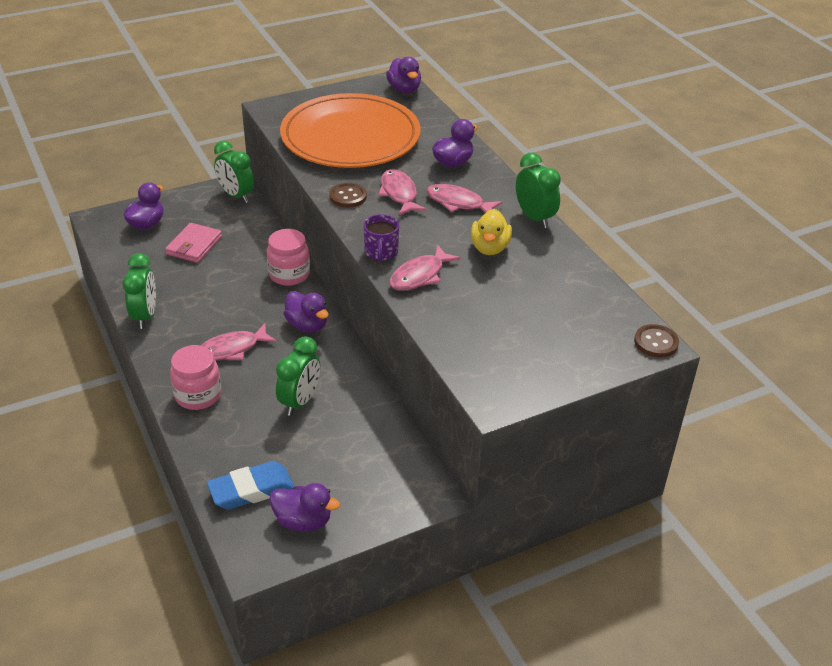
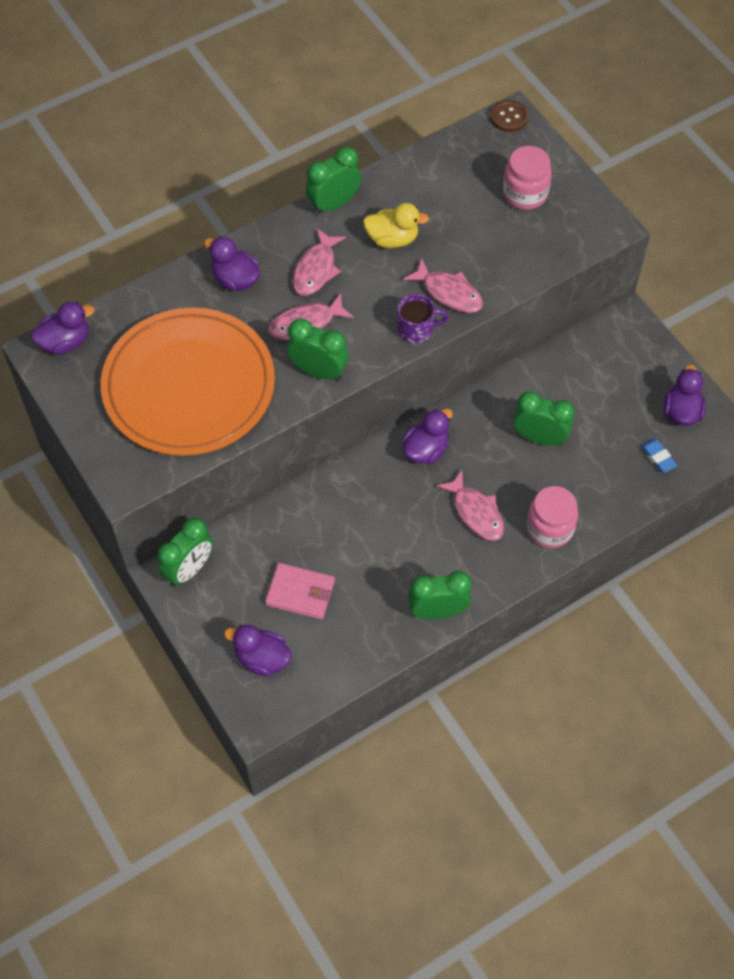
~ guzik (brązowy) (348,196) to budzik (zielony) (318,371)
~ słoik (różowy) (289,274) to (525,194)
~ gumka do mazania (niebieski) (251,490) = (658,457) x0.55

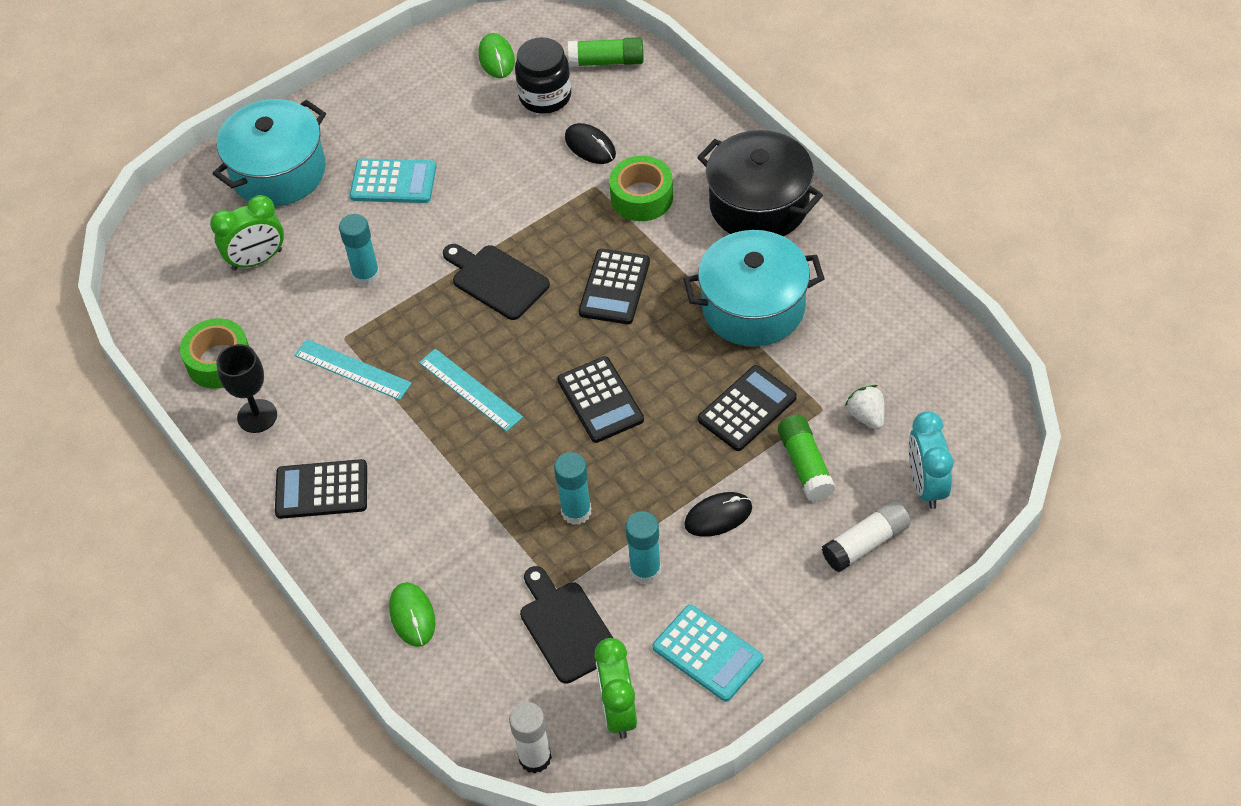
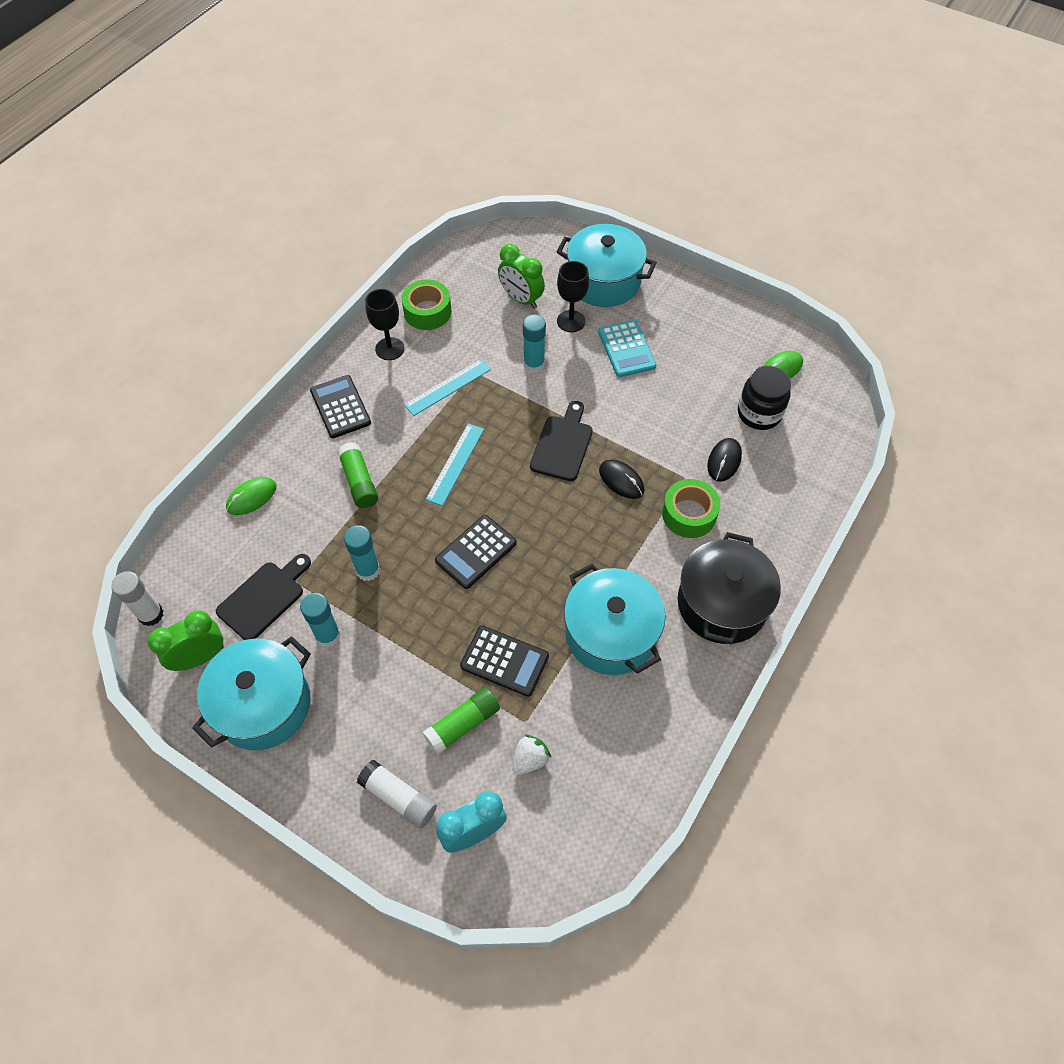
~ klej w sztyfcie (zielony) (607,61) to (359,482)
- kalkulator (czarny) (614,287)
~ linijka (turkusowy) (352,369) = (447,387) 45 degrees clockwise
~ myszka (czarny) (718,516) to (621,480)
~ kalkulator (turkusowy) (708,653) to garnek (turkusowy) (263,705)
+ kielich (czarny) (571,321)

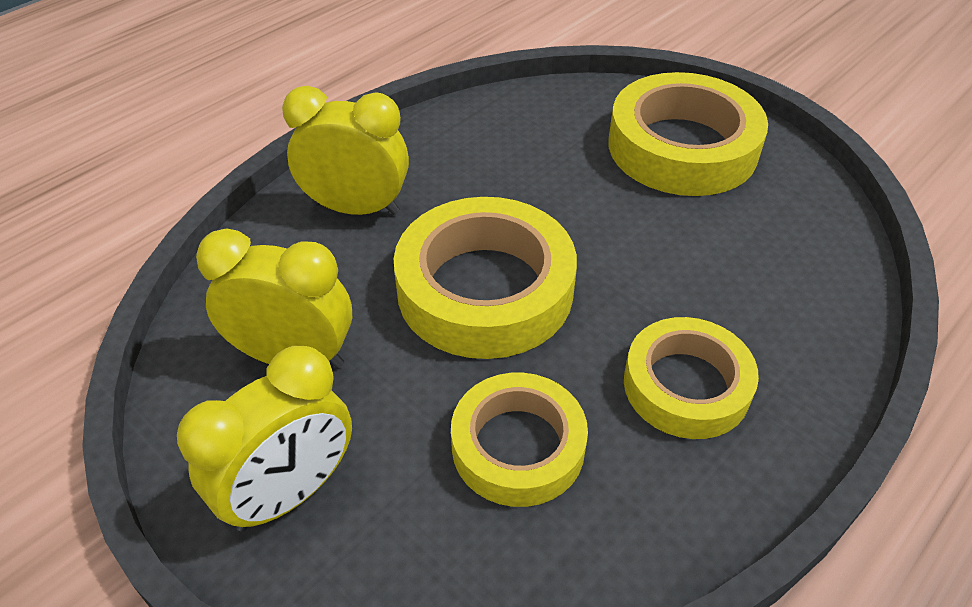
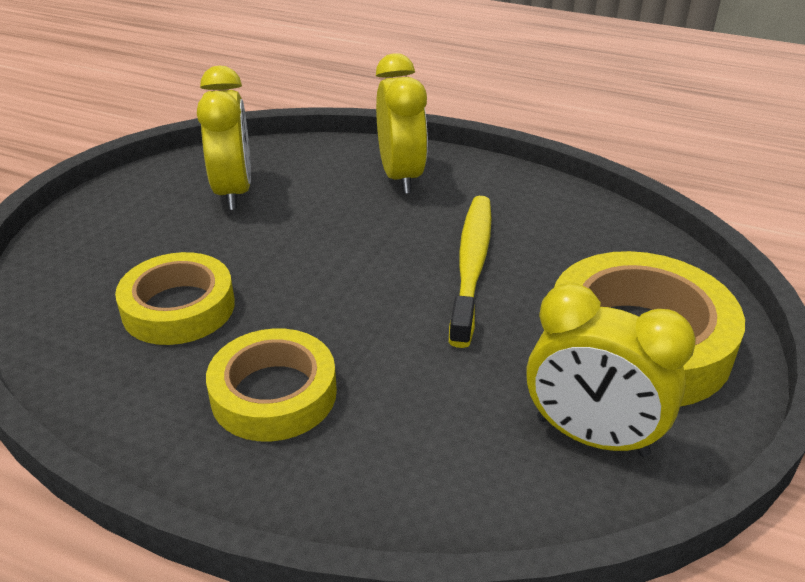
- taśma klejąca (żółty) (485,289)
~ budzik (żółty) (289,493) to (591,437)
+ szczoteczka do zębów (żółty) (471,266)

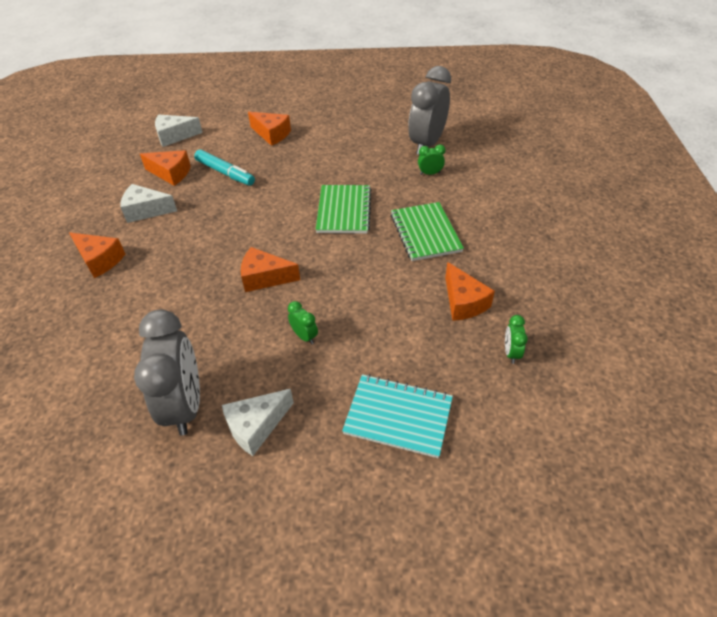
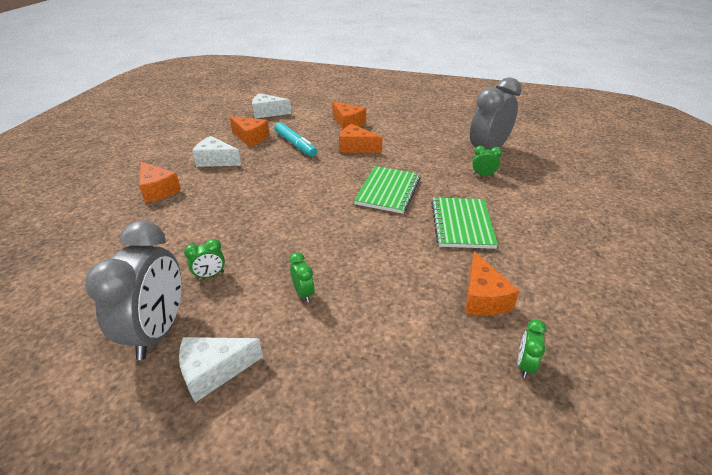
~ ser (pomarańczowy) (265,278) to (356,147)
- zeszyt (turkusowy) (398,416)
+ budzik (zielony) (210,275)

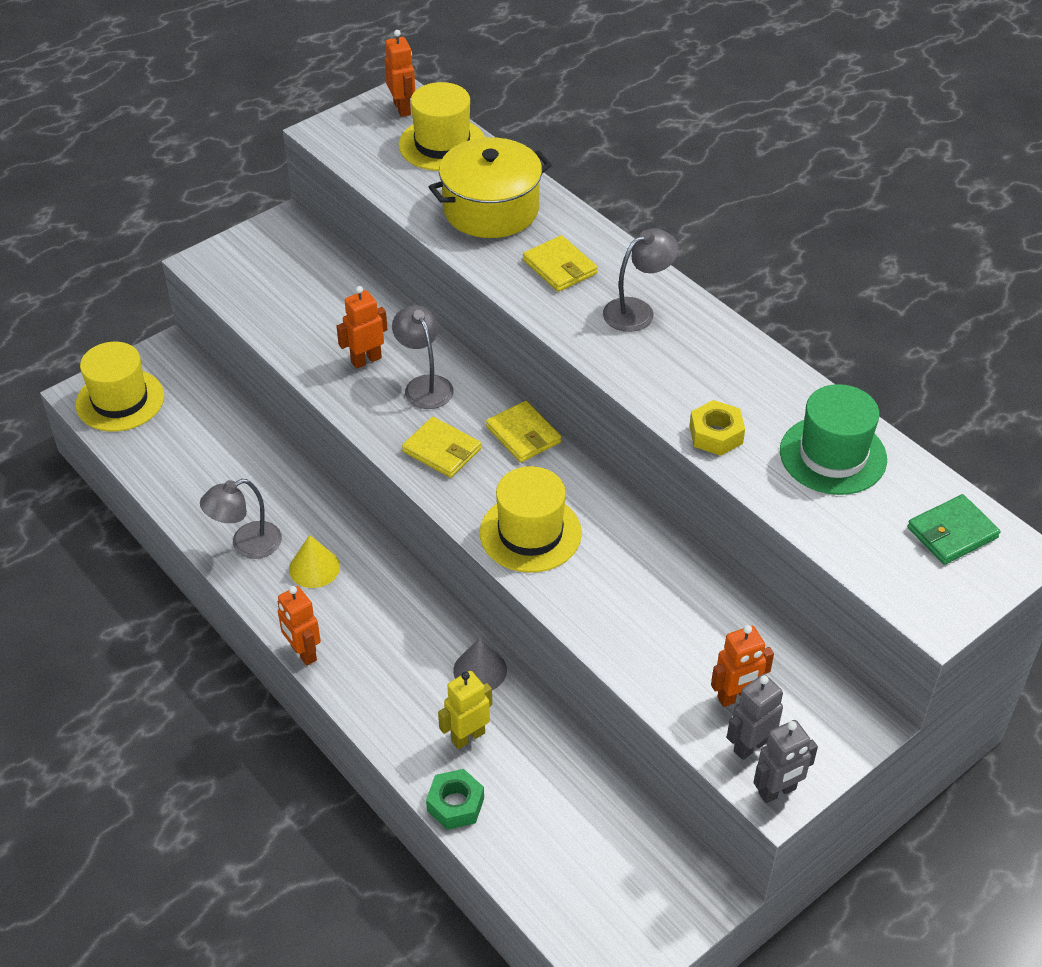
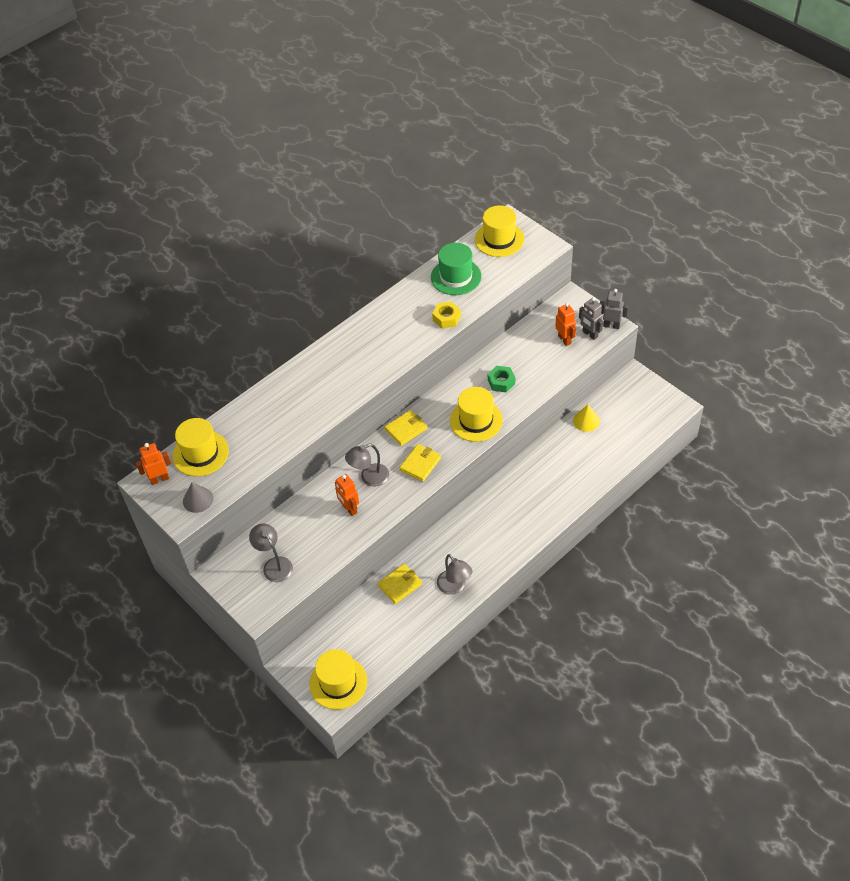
- garnek (żółty) (491,209)
~ lampka (szary) (637,310) to (274,565)
~ portfel (żółty) (559,267) to (400,585)
~ portfel (zielony) (952,532) to kapelusz (żółty) (499,239)
~ stożek (żółty) (314,568) to (586,421)
- robot (pomarańczowy) (303,653)
~ stożek (szary) (480,670) to (198,499)
- robot (żółty) (467,736)
~ robot (szary) (777,791) = (611,325) 45 degrees counterclockwise
~ nakrętka (zielony) (455,804) to (501,382)

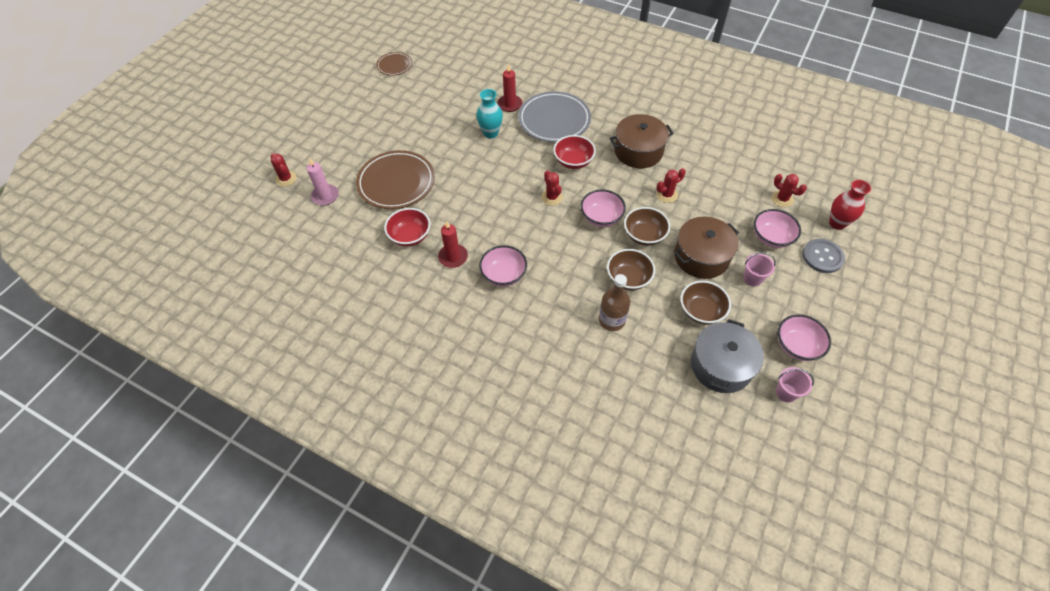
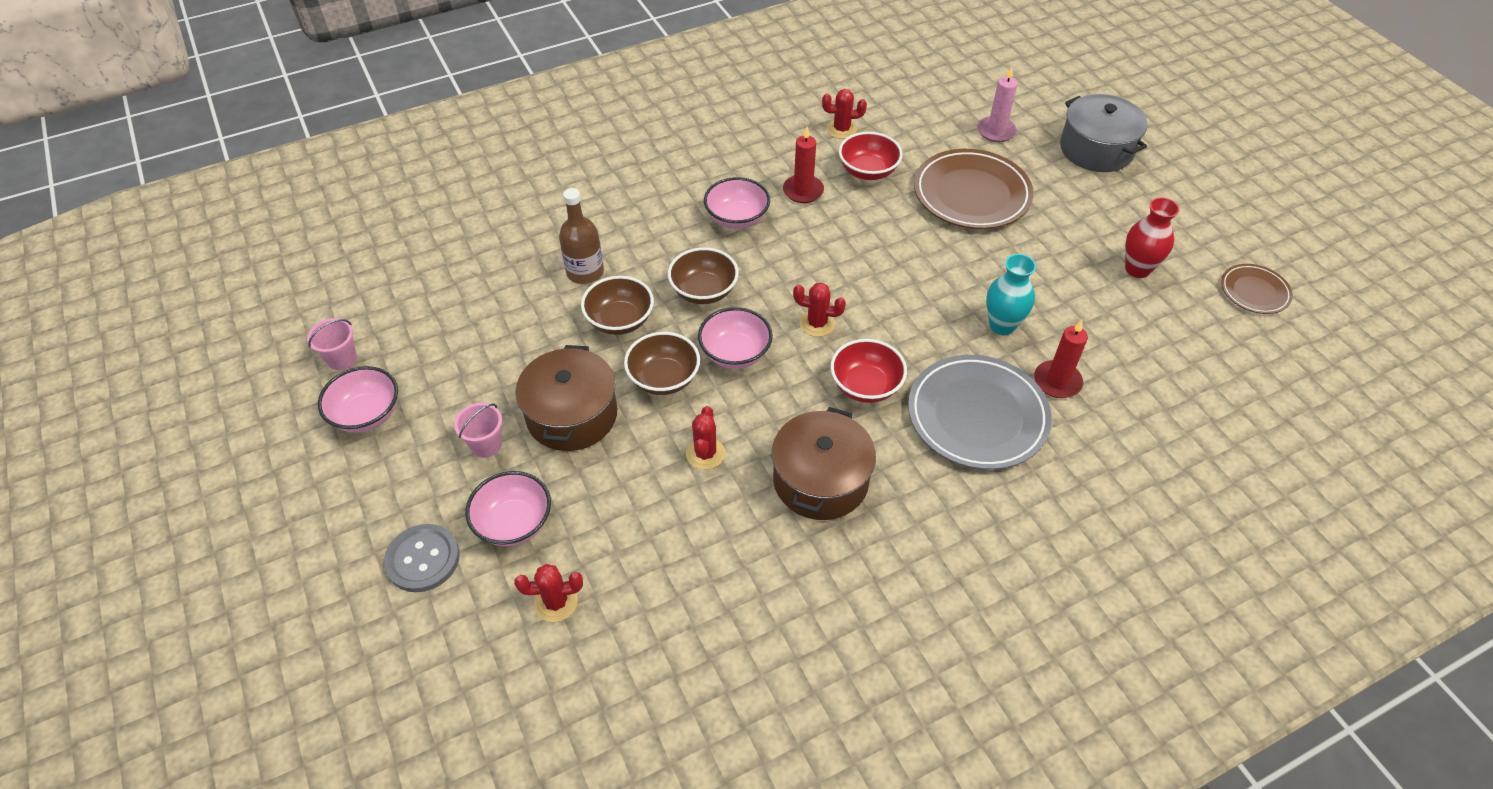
~ kaktus (czerwony) (286,178) to (841,129)
~ wazon (czerwony) (837,223) to (1137,269)
~ miska (brązowy) (701,311) to (704,291)
~ garnek (szary) (721,366) to (1096,149)

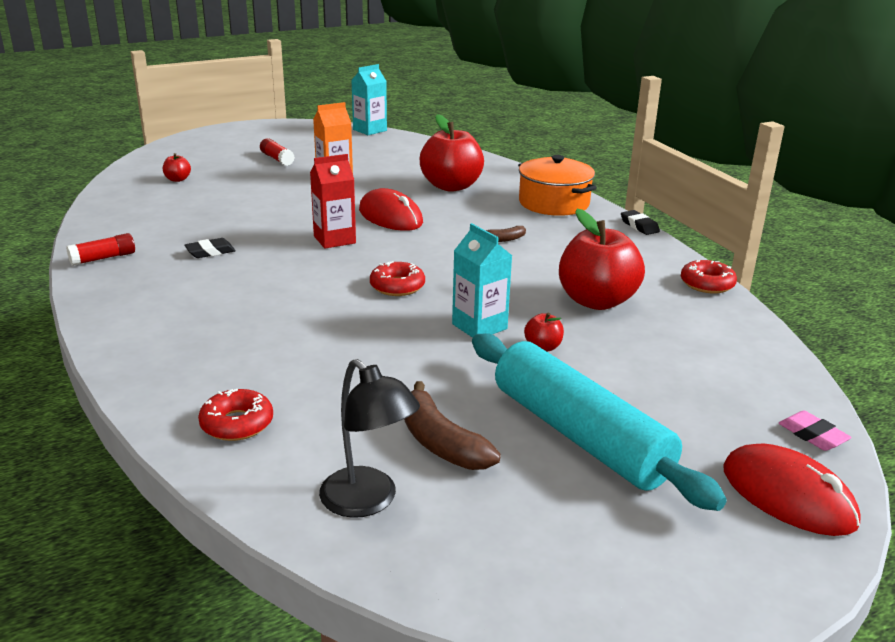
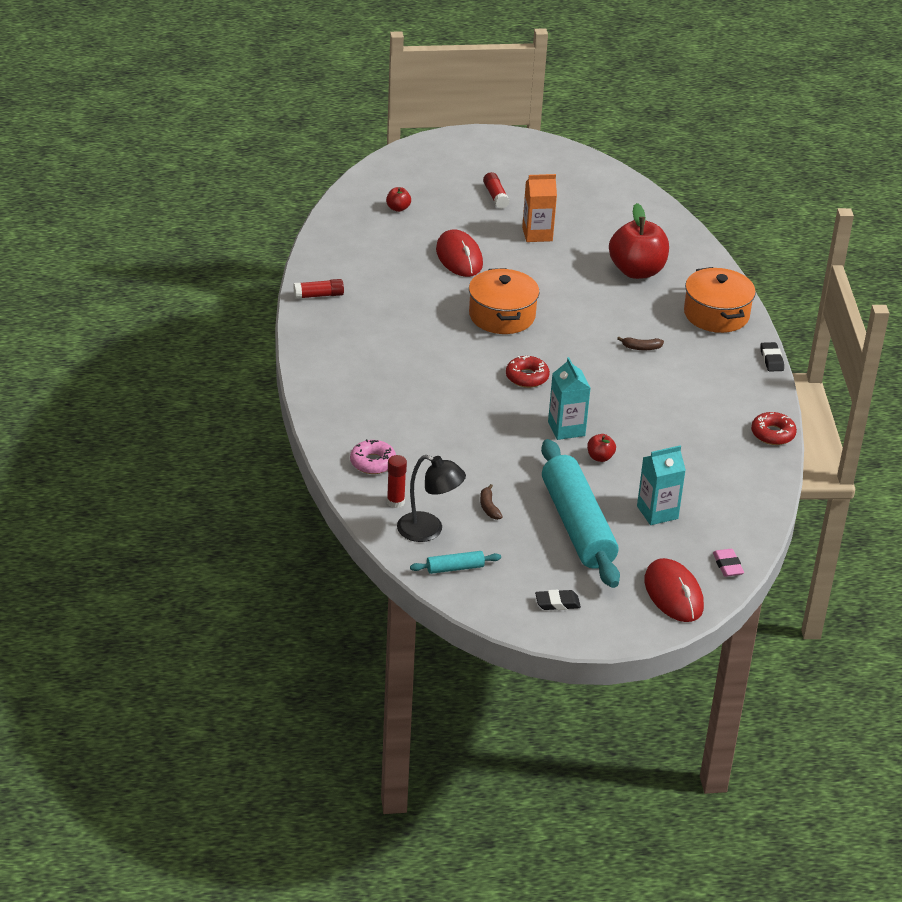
~ karton mleka (turkusowy) (370,130) to (657,512)
~ karton mleka (czerwony) (334,239) to garnek (pomarańczowy) (502,316)
~ myszka (czerwony) (390,216) to (459,257)
- jabłko (czerwony) (596,301)
~ gumka do mazania (czarny) (210,252) to (557,603)
~ lampka (czarny) (368,501) = (429,530) 45 degrees counterclockwise
~ banan (brązowy) (440,443) = (489,507) x0.53
~ donut (czerwony) (237,424) to donut (różowy) (373,462)
+ klej w sztyfcie (czerwony) (395,502)
+ wałek do ciasta (turkusowy) (455,568)

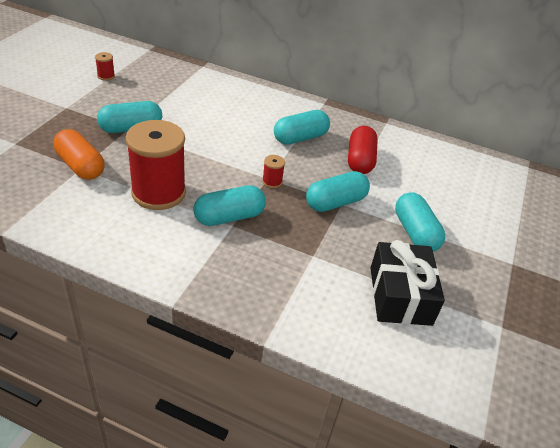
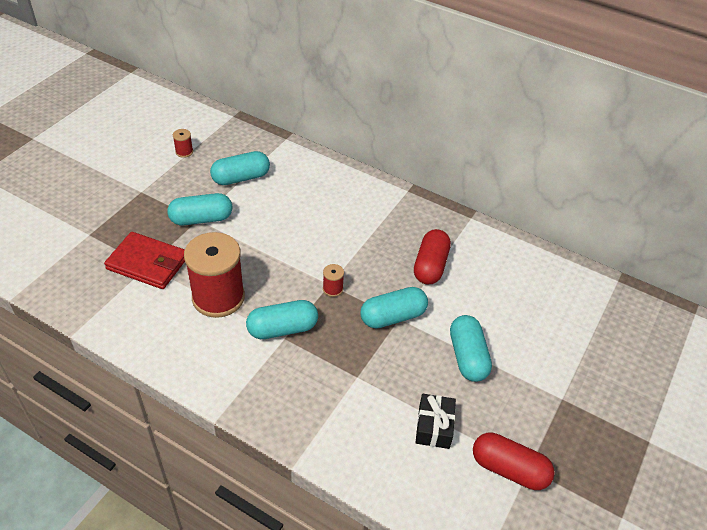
~ kapsułka (turkusowy) (300,138) to (241,178)
~ kapsułka (pomarańczowy) (80,166) to portfel (czerwony) (148,263)
~ prezent (czarny) (400,295) = (434,427) x0.64
+ kapsułka (czerwony) (509,469)

